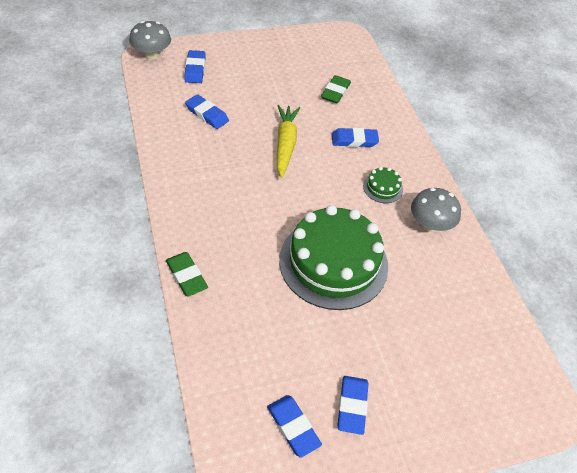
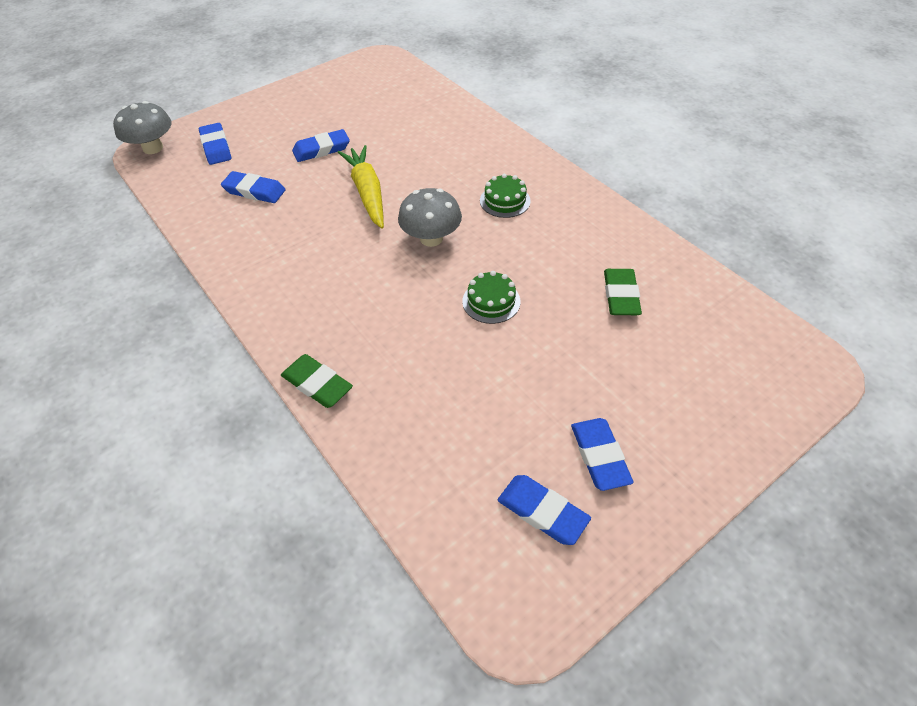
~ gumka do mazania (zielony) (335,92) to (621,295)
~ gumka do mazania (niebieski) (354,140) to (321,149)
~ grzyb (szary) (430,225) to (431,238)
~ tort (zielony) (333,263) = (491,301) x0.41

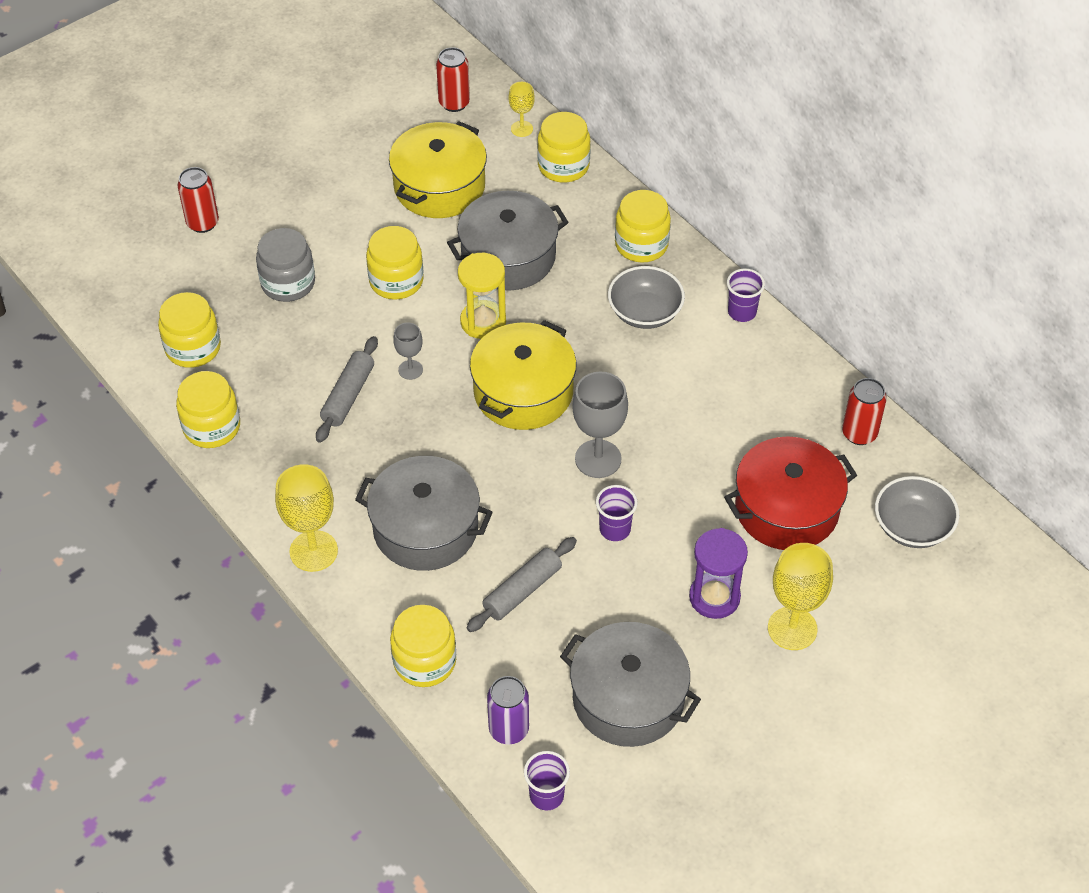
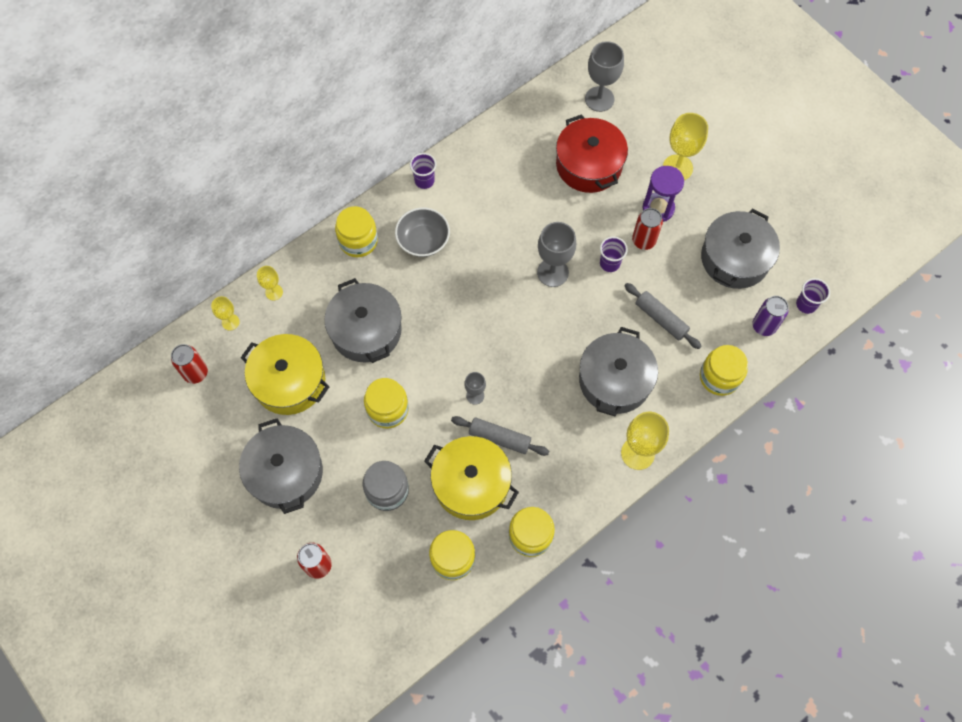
~ słoik (żółty) (563,166) to kielich (żółty) (274,292)
- klepsydra (żółty) (483,322)
~ garnek (żółty) (523,392) to (471,483)
~ puszka (czerwony) (859,433) to (643,241)
~ miska (szary) (912,527) to kielich (szary) (599,99)
+ garnek (szary) (285,472)

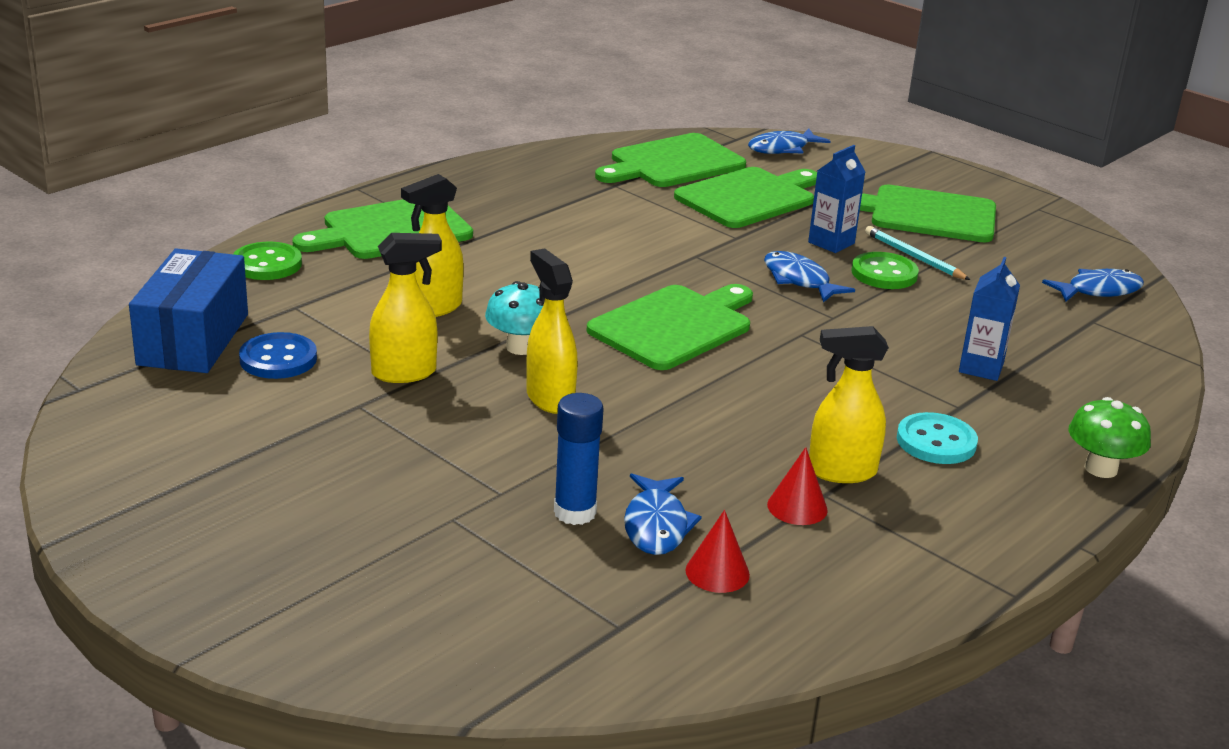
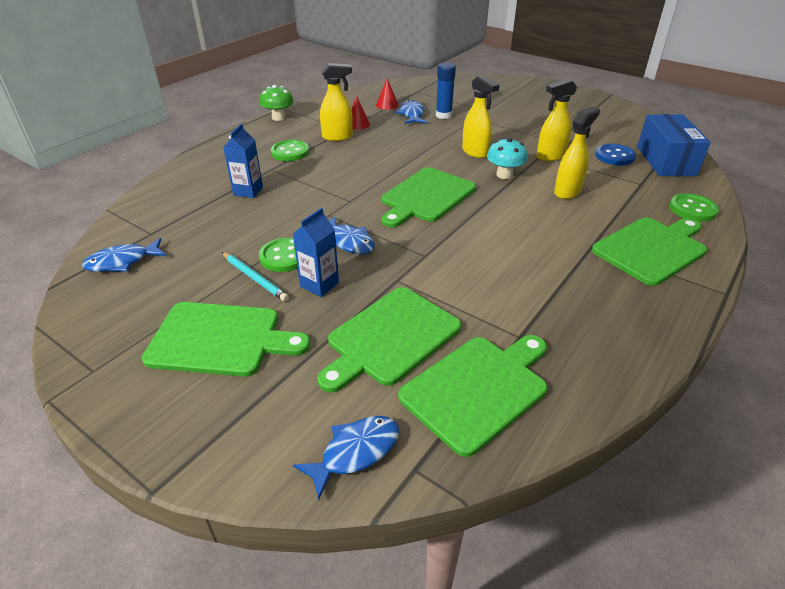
~ grzyb (zielony) (1101,468) to (278,118)
~ guzik (turkusowy) (936,442) to guzik (zielony) (290,152)

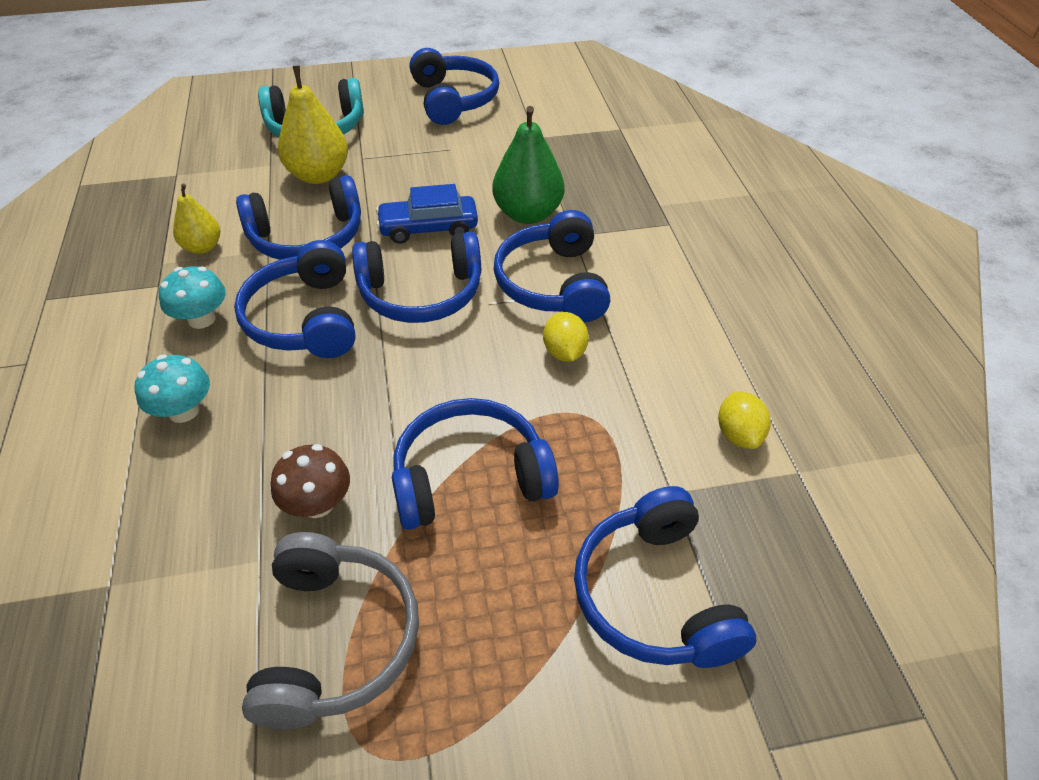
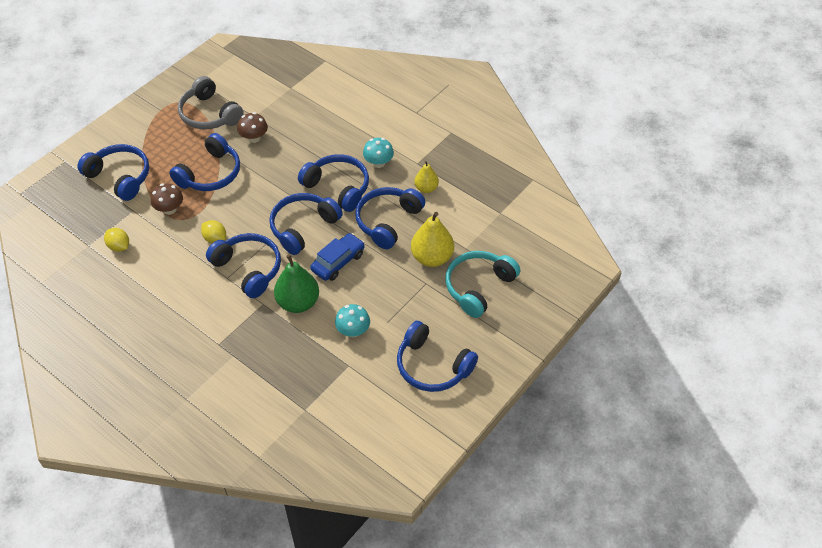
~ grzyb (turkusowy) (183,411) to (353,330)
+ grzyb (brązowy) (169,209)

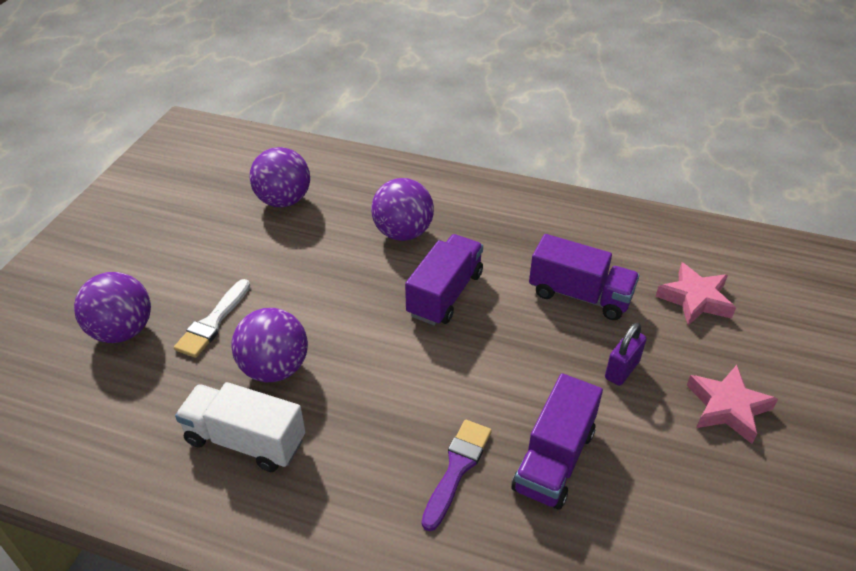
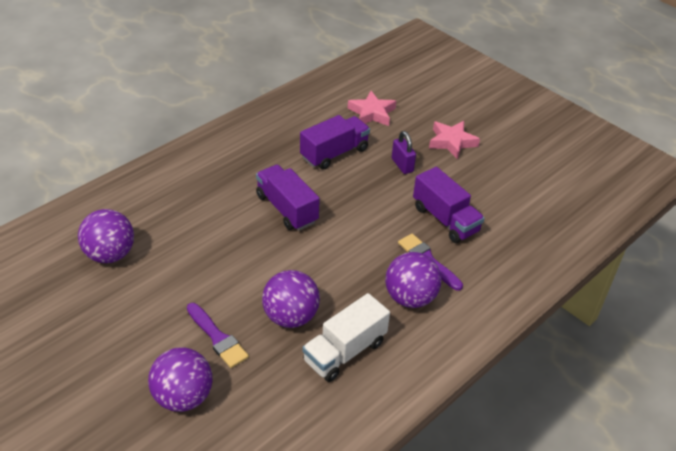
~ piłka (fioletowy) (403,233) to (410,297)
~ pędzel (biały) (213,322) to pędzel (fioletowy) (217,338)

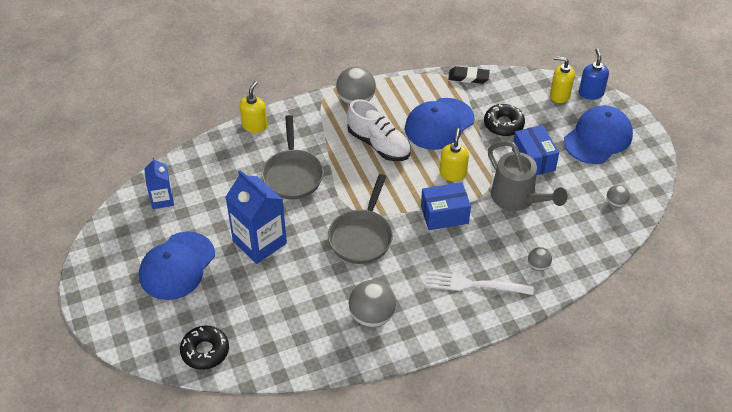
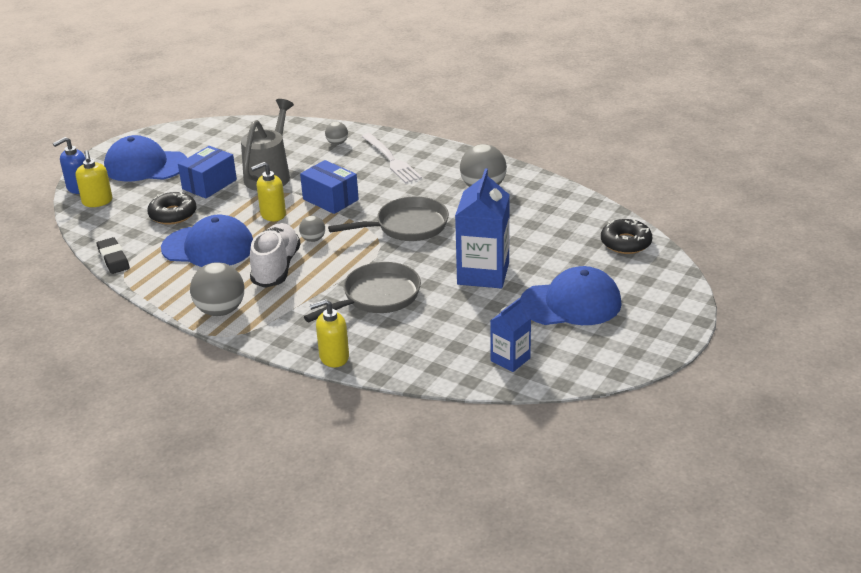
~ piłka (szary) (616,203) to (313,239)

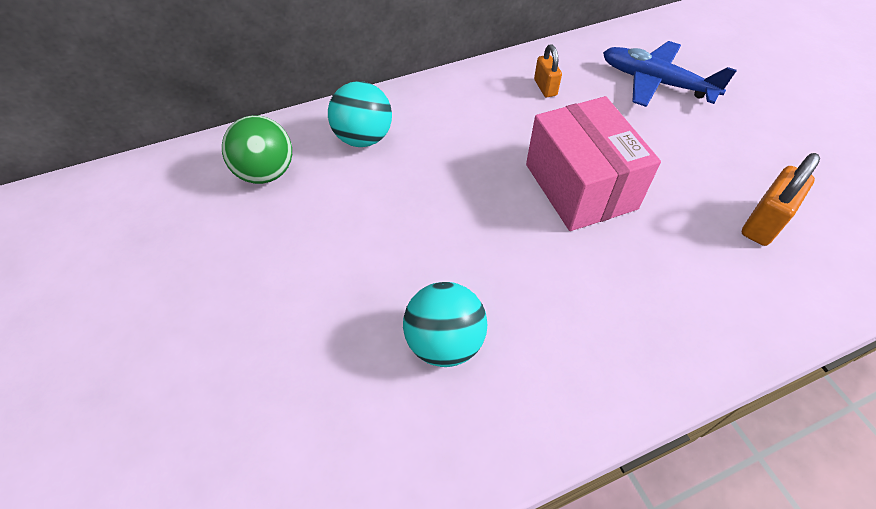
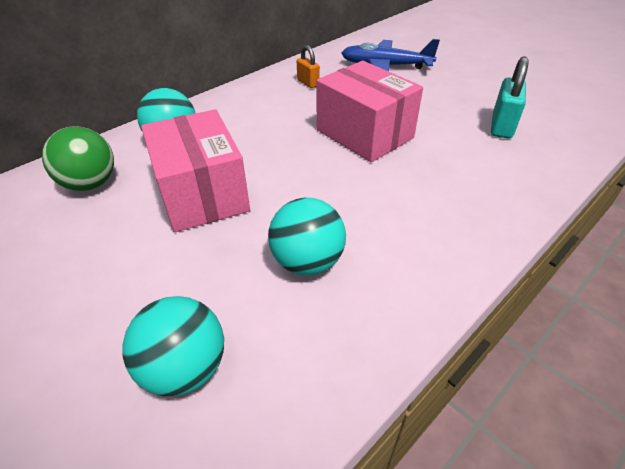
~ kłódka (pomarańczowy) (763,223) to kłódka (turkusowy) (501,126)
+ pudełko (różowy) (202,194)
+ piłka (turkusowy) (185,368)

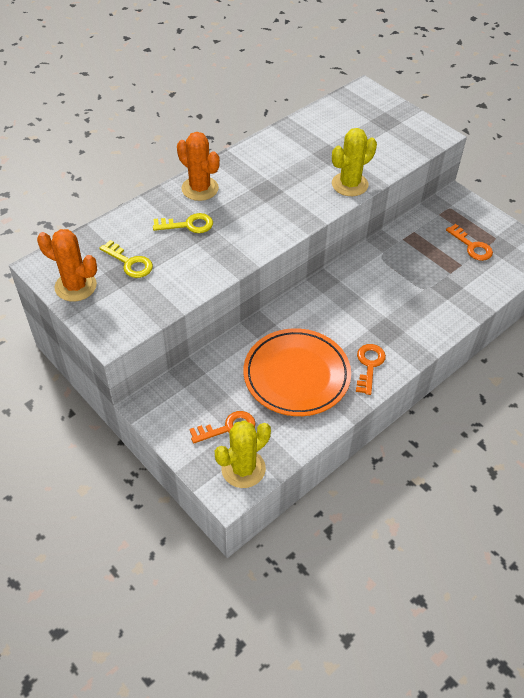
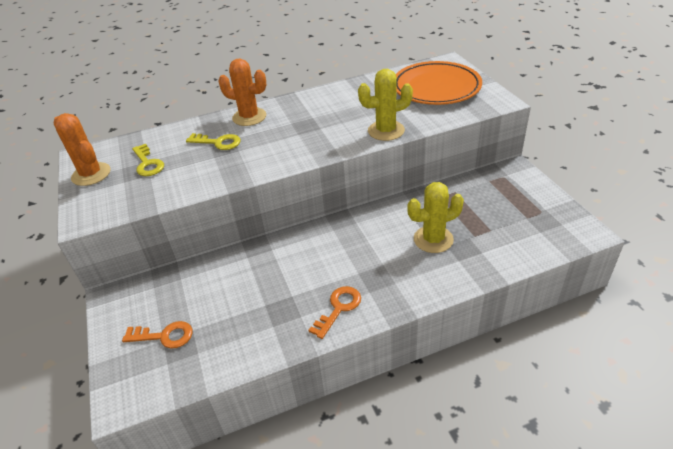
~ kaktus (pomarańczowy) (200,188) = (249,117) 45 degrees counterclockwise
- klucz (pomarańczowy) (472,246)
~ talerz (pomarańczowy) (296,375) to (436,88)
~ kaktus (żółty) (243,469) to (433,239)

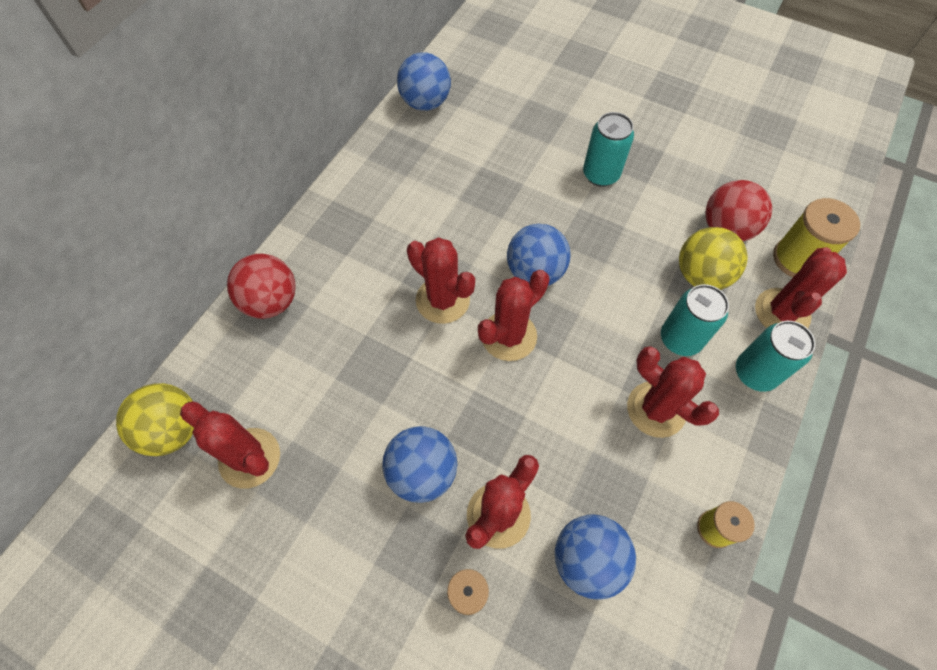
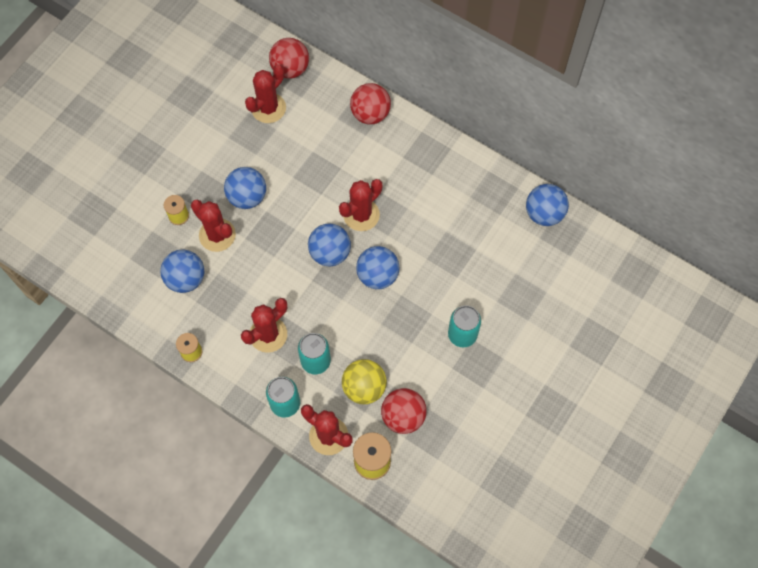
~ kaktus (czerwony) (509,336) to piłka (niebieski) (330,253)
~ piłka (żółty) (173,430) to piłka (czerwony) (290,69)

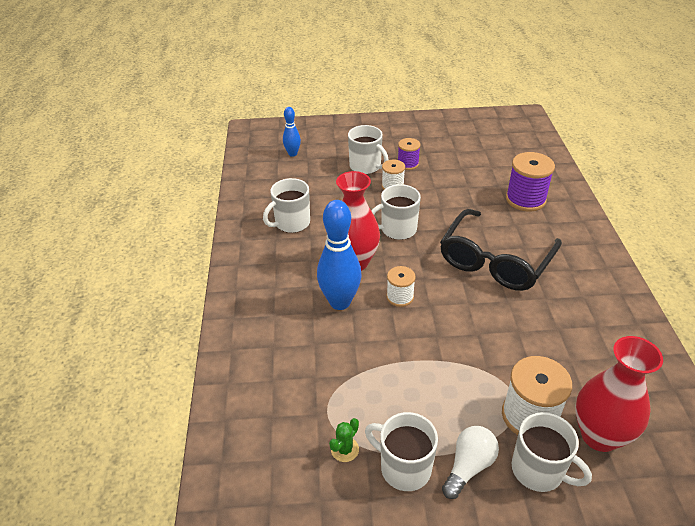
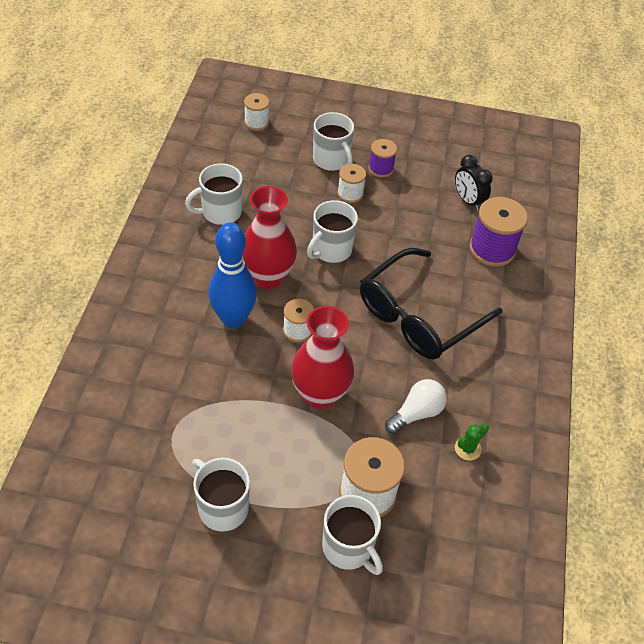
~ kręgiel (niebieski) (292,154) to szpulka (biały) (256,122)
~ kubek (biały) (397,229) = (331,250) 45 degrees counterclockwise
~ wazon (czerwony) (599,435) to (320,394)
~ kaktus (zielony) (345,449) to (467,449)
~ żarówka (biały) (468,466) to (416,413)
+ budzik (czarny) (468,201)

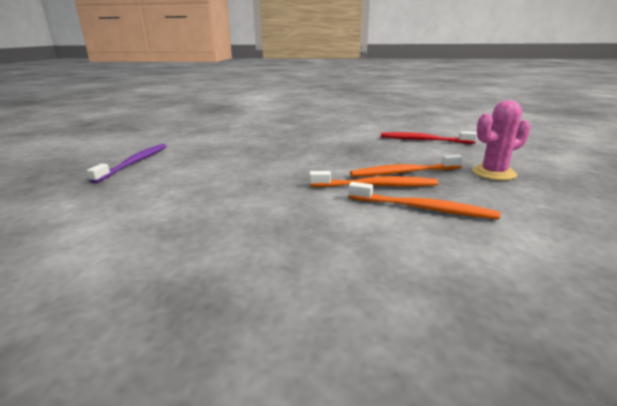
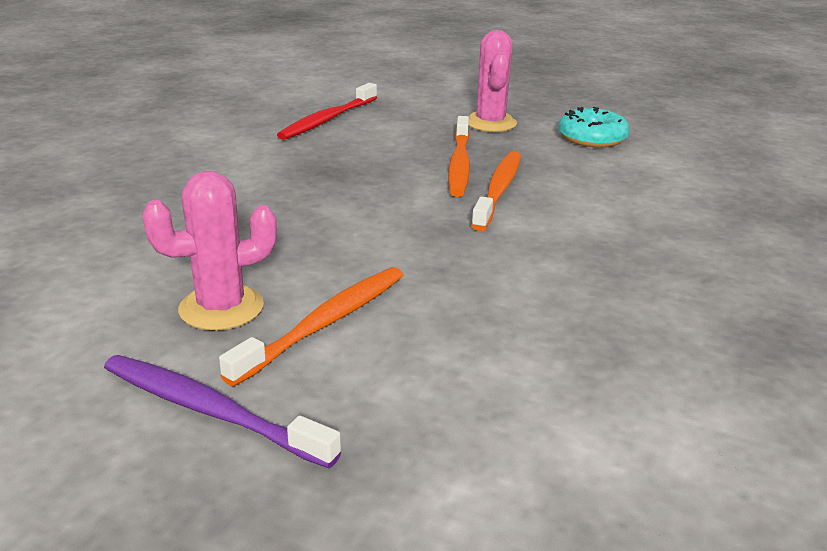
~ szczoteczka do zębów (pomarańczowy) (423,208) to (325,323)
+ donut (turkusowy) (592,138)
+ kaktus (różowy) (221,308)

